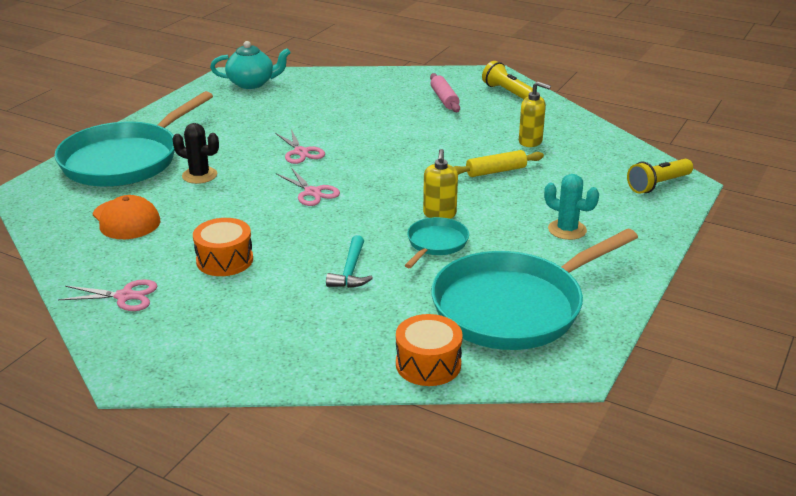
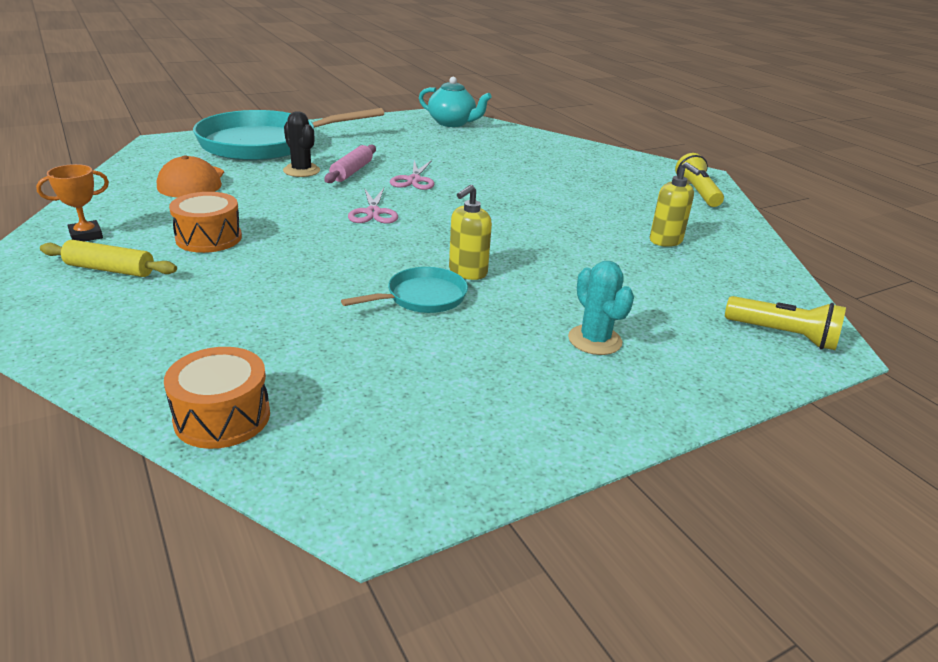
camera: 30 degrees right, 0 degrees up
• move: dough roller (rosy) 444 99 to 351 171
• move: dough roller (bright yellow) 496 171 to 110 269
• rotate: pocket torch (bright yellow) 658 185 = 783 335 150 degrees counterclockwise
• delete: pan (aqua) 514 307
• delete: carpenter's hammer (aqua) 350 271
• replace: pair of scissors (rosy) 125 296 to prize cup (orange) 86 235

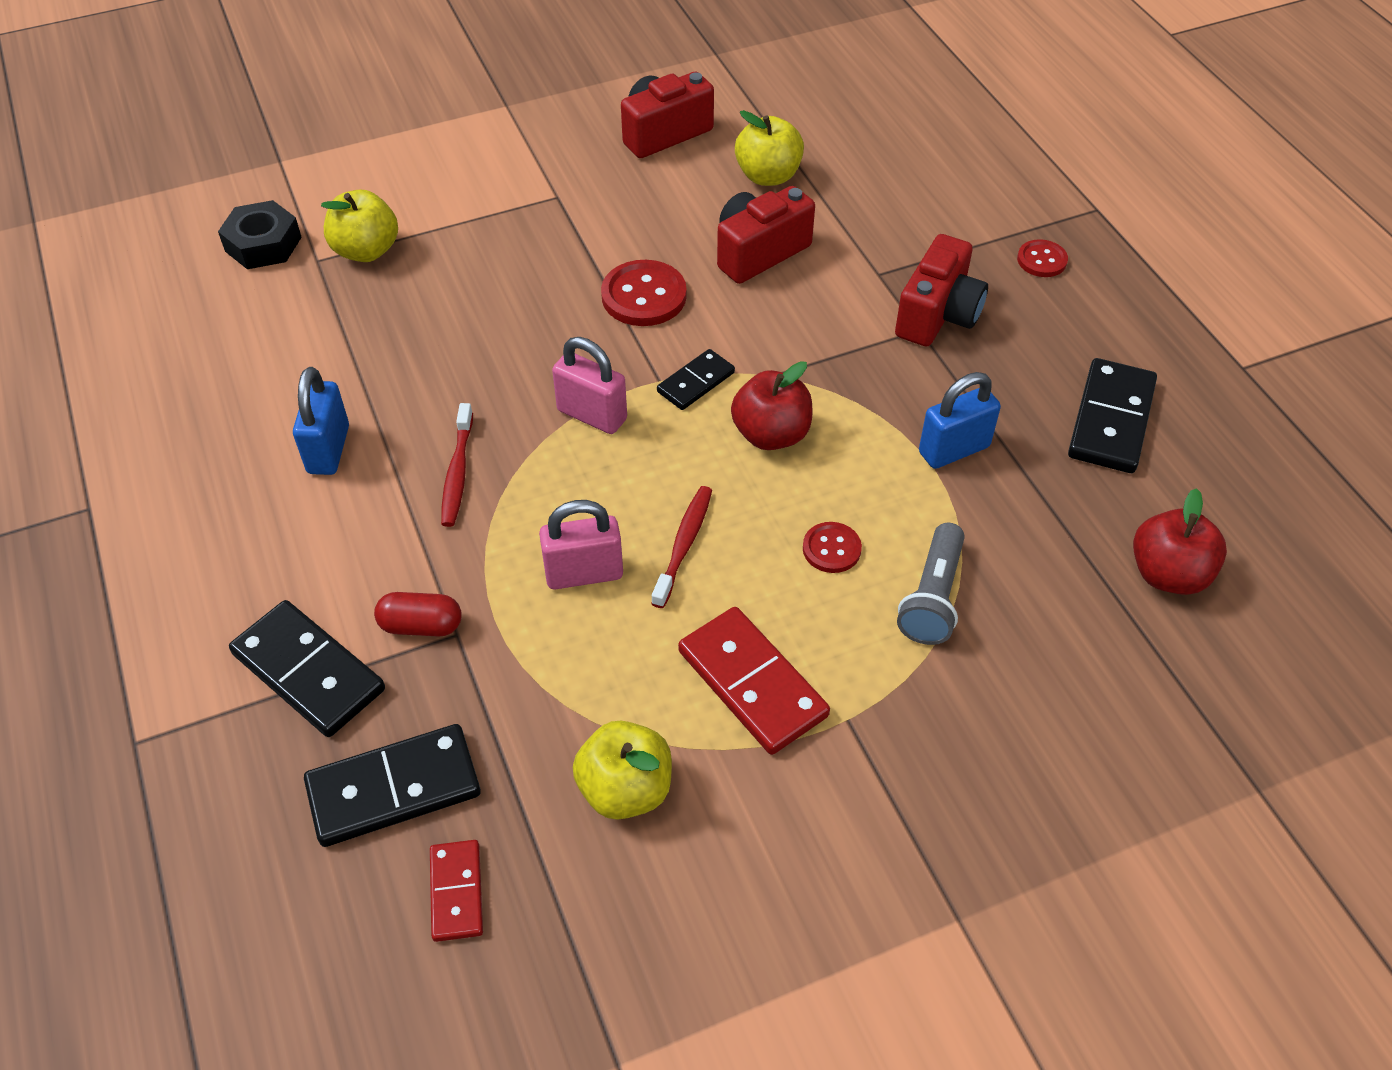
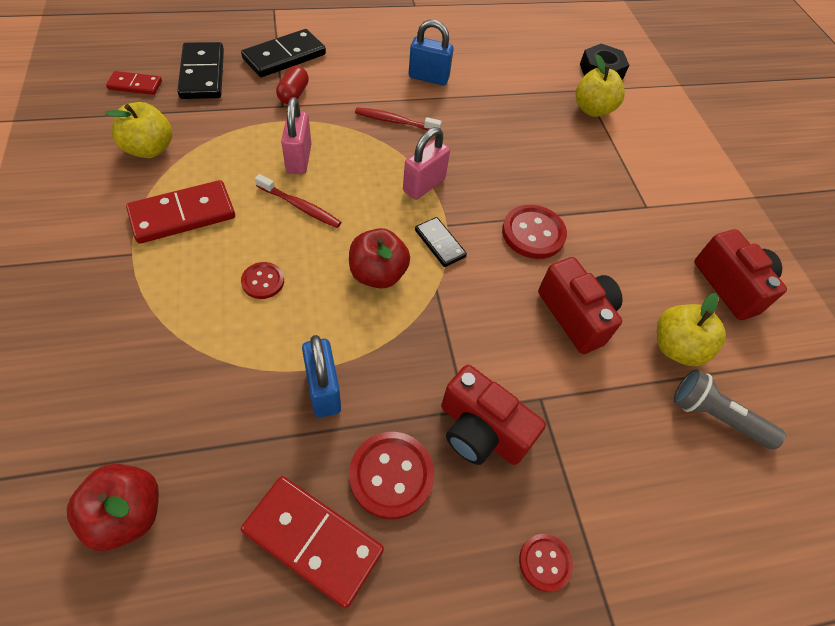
camera: 95 degrees right, 5 degrees up
• recolor: domino piece (black) 1111 420 to domino piece (red) 313 541
• move: pocket torch (ash-grey) 933 597 to 715 416
• insert: sewing button (red) 391 475

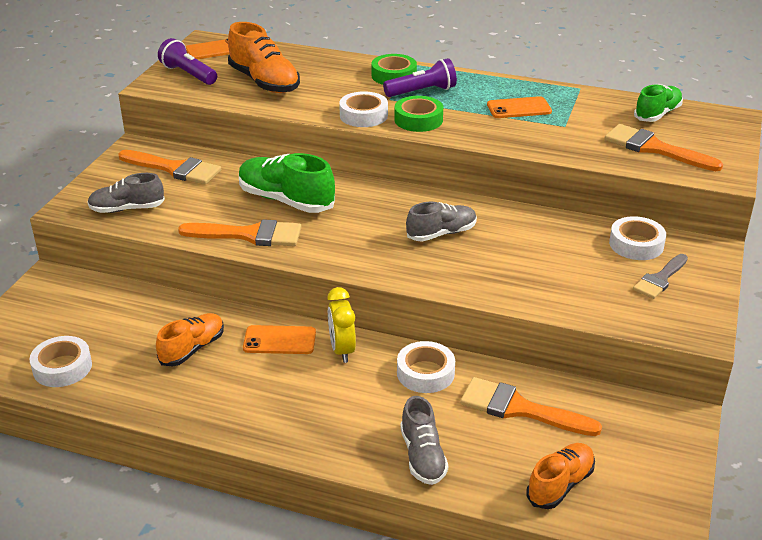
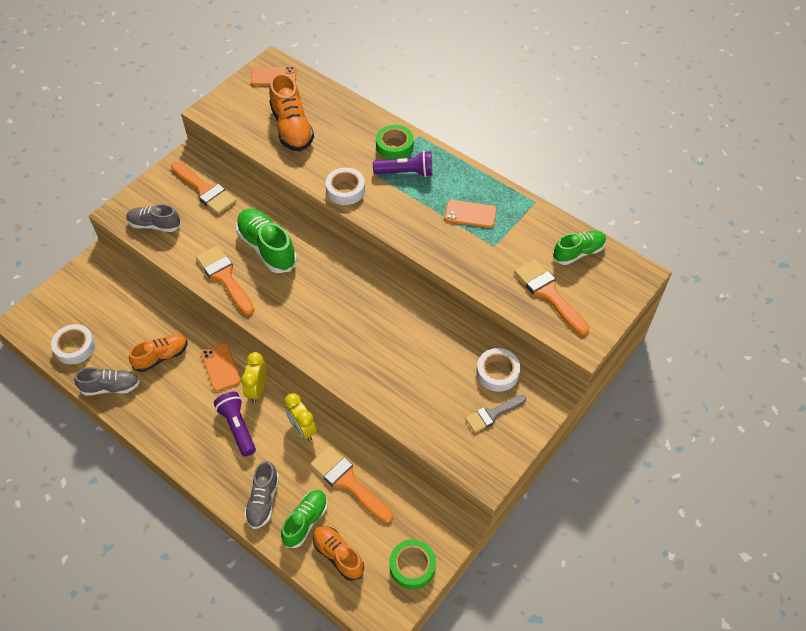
camera: 20 degrees right, 20 degrees up
• move: pocket torch (violet) 188 74 to 237 427
• move: sticky tape (leaf-green) 418 120 to 412 566
• move: sneaker (ash-grey) 441 233 to 111 387
• rotate: paintbrush (orange) 249 235 = 225 277 150 degrees counterclockwise
• rotate: mobile phone (orange) 279 340 = 221 367 45 degrees clockwise
• replace: sticky tape (pure white) 425 373 to alarm clock (bright yellow) 302 429
• rotate: sneaker (orange) 560 485 = 338 555 105 degrees counterclockwise
• insert: sneaker (leaf-green) 305 521

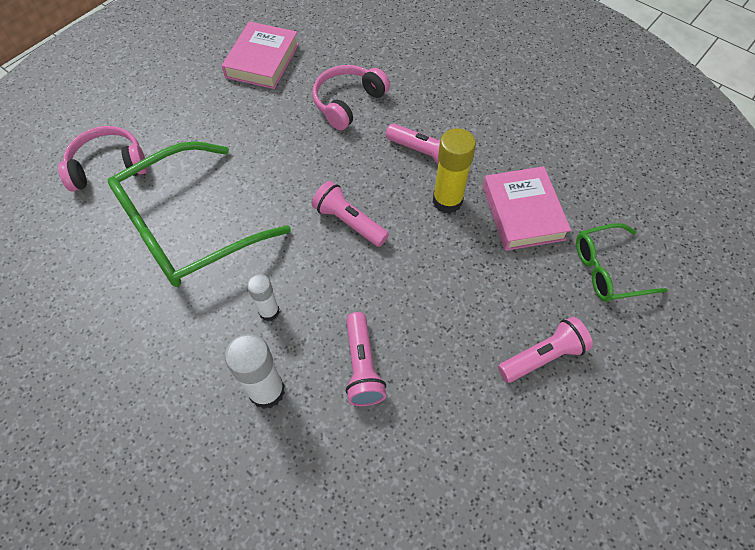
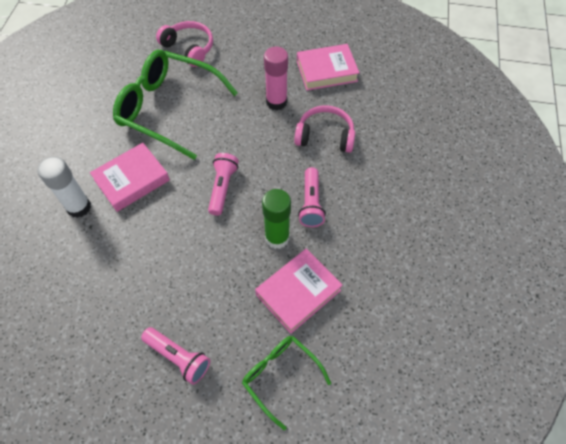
camera: 60 degrees right, 0 degrees up
• recolor: stick of glue (bright yellow) 447 201 to stick of glue (leaf-green) 277 237
• replace: stick of glue (pure white) 269 312 to book (rosy) 132 180
• delete: pocket torch (rosy) 362 366
• insert: stick of glue (rosy) 276 102

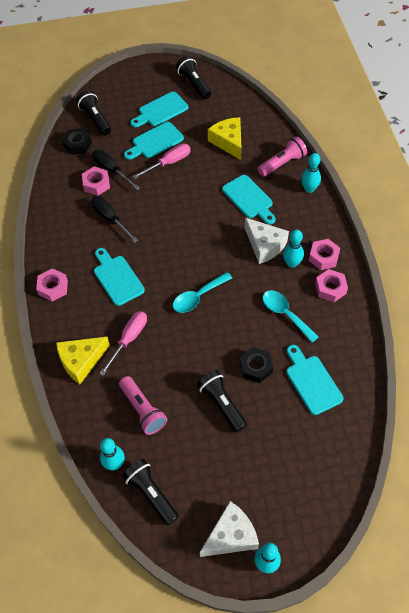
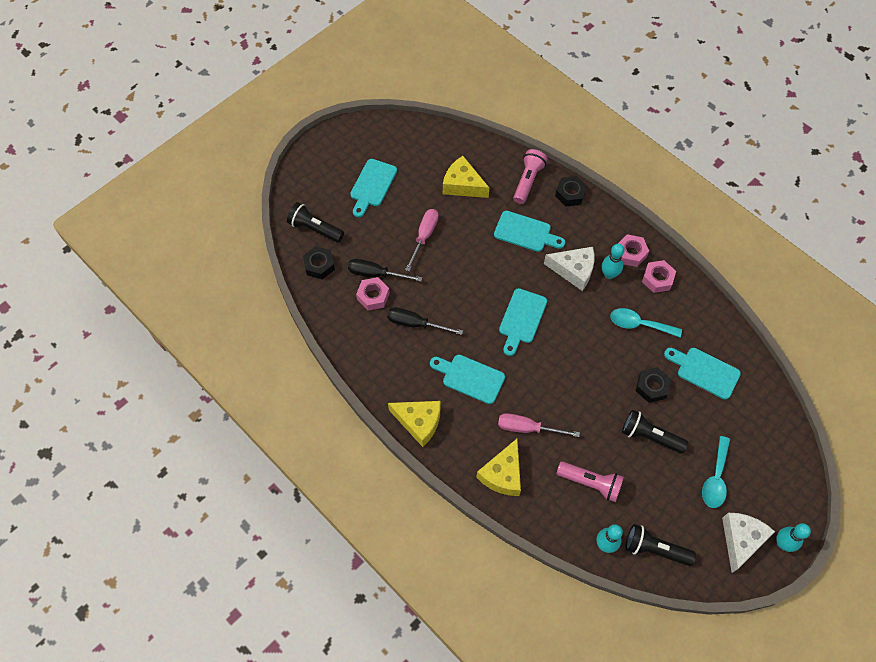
camera: 35 degrees left, 5 degrees up
• delete: pocket torch (black) 194 84
• move: cutting board (aqua) 155 141 to 521 319
• replace: skittle (aqua) 309 189 to hex nut (black) 570 194
• replace: hex nut (rosy) 53 287 to cheese wedge (bright yellow) 419 422
• move: spoon (aqua) 198 297 to 715 478
• rotate: screwdriver (rosy) 129 339 = 527 428 75 degrees counterclockwise

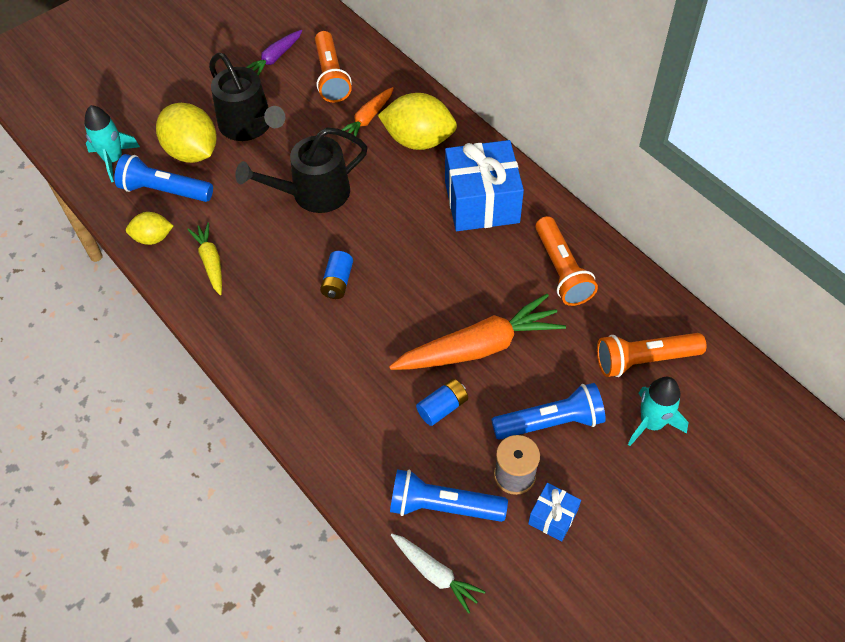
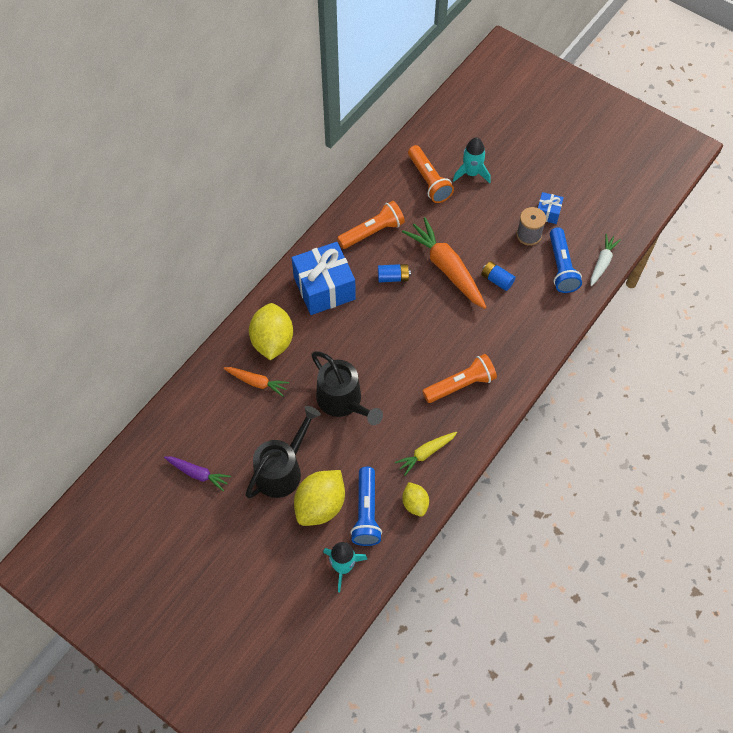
camera: 105 degrees left, 5 degrees up
• move: pocket torch (orange) 331 76 to 460 385
• move: power cell (cobalt) 338 282 to 393 277
• delete: pocket torch (cobalt) 550 422

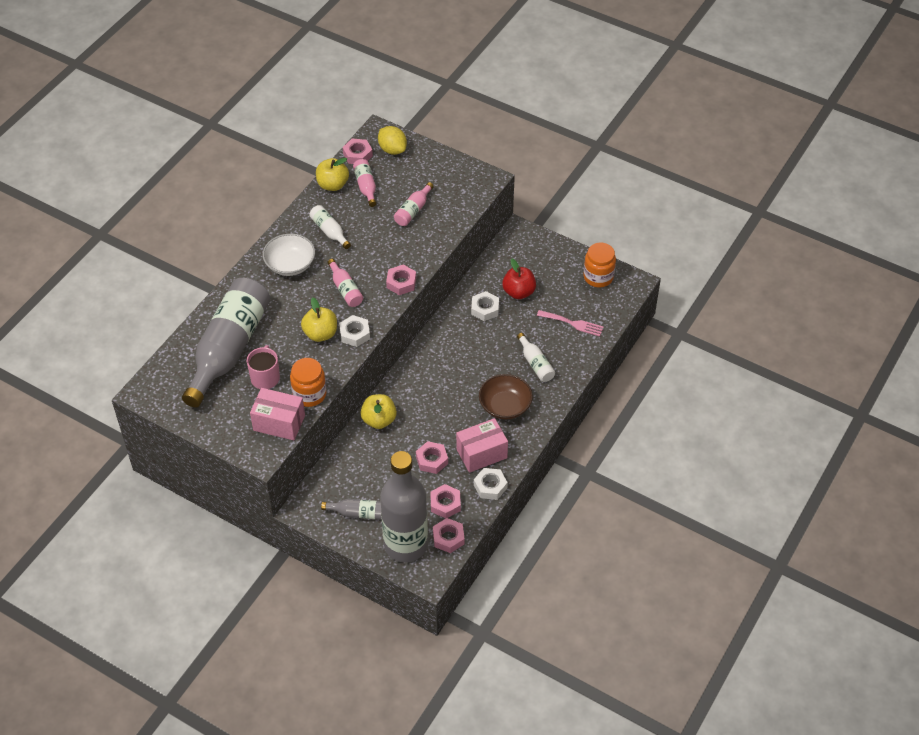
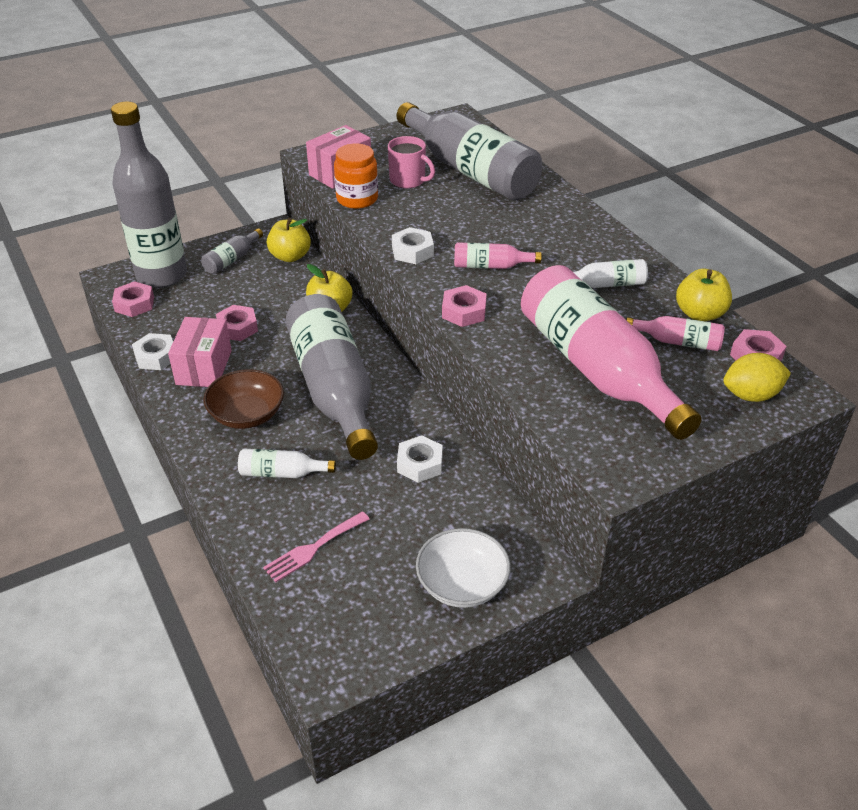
camera: 120 degrees right, 10 degrees down
• resize: bottle (rosy) 413 210 = 596 369 x2.38
• move: serving bowl (pure white) 290 264 to 462 584
• delete: jar (orange) 598 277
• delete: toy apple (red) 518 292
• move: toy apple (bright yellow) 320 334 to 290 256
• delete: hex nut (rosy) 445 504
• insert: bottle (ash-grey) 334 390

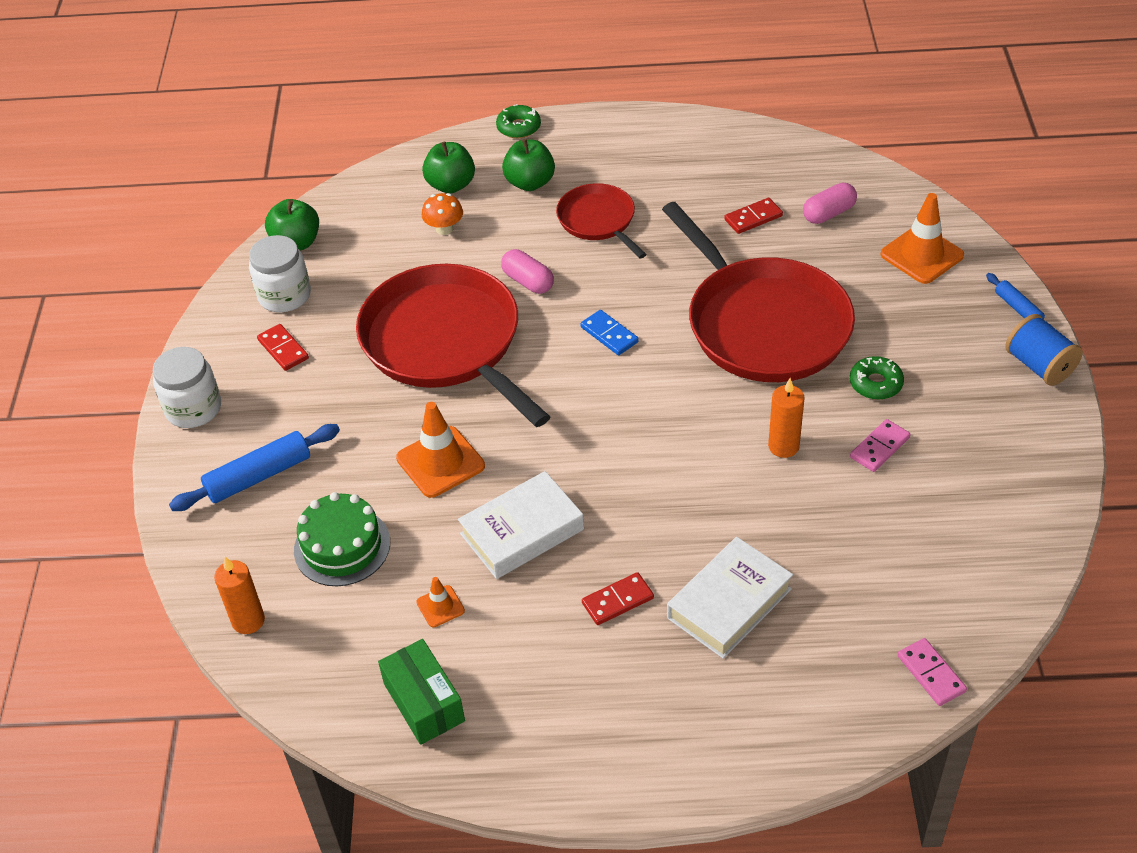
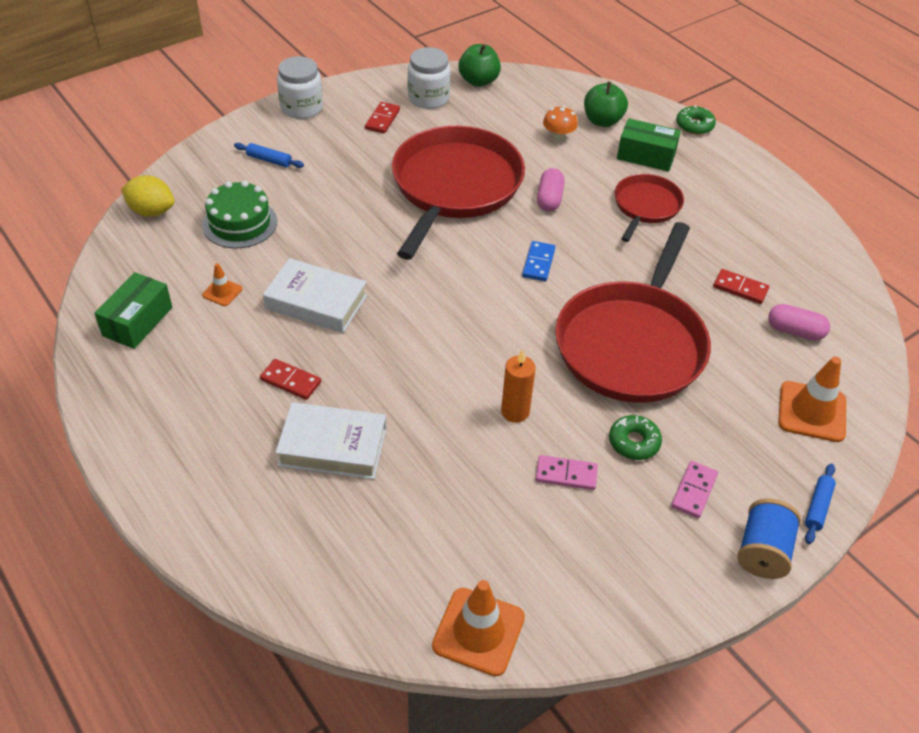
camera: 50 degrees right, 0 degrees up
• replace: toy apple (leaf-green) 530 183 to parcel (leaf-green) 646 156
• move: traffic cone (orange) 440 462 to 478 631
• resize: dough roller (cobalt) 258 476 = 269 160 x0.57
• replace: wax candle (orange) 248 621 to citrus fruit (bright yellow) 151 211
• move: domino piece (rosy) 931 673 to 694 491

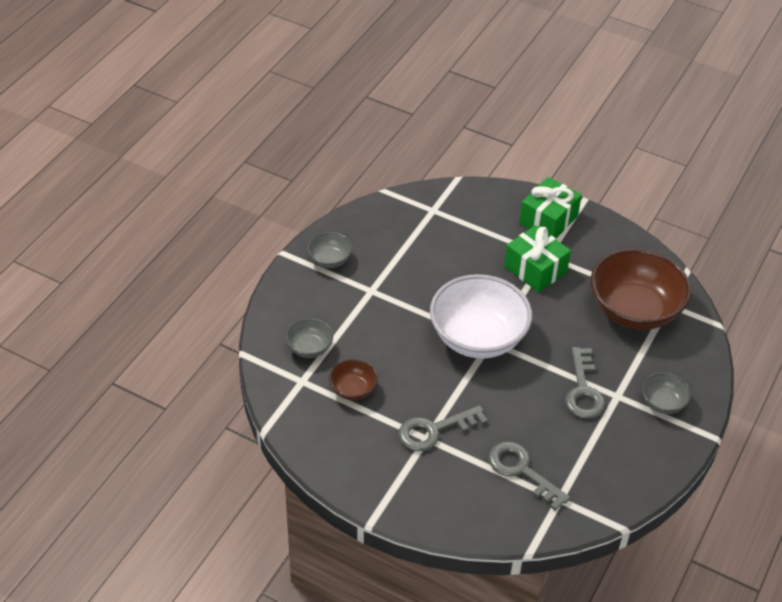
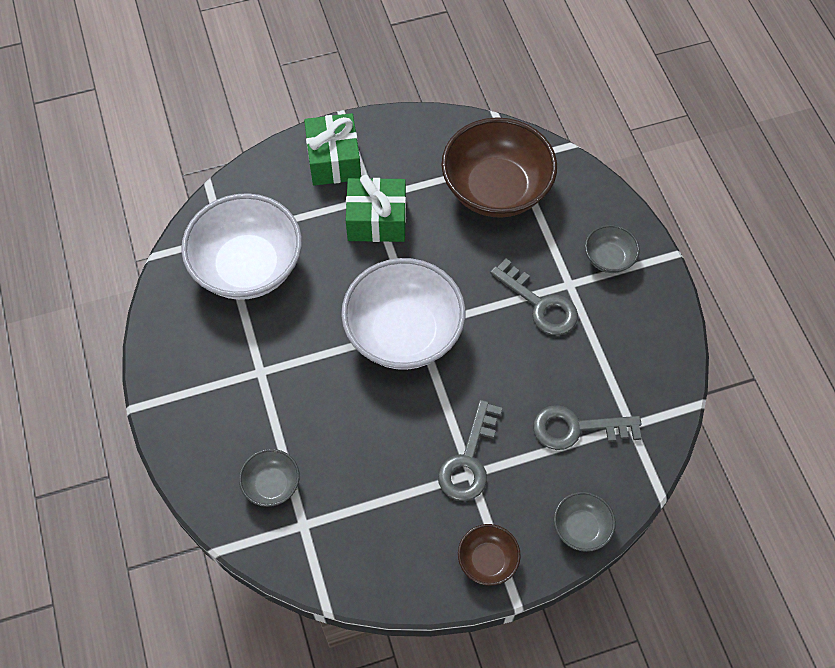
camera: 45 degrees left, 15 degrees up
• move: serving bowl (ash-grey) 329 260 to 581 528
• move: serving bowl (russet) 353 389 to 487 560
• insert: serving bowl (pure white) 248 267

